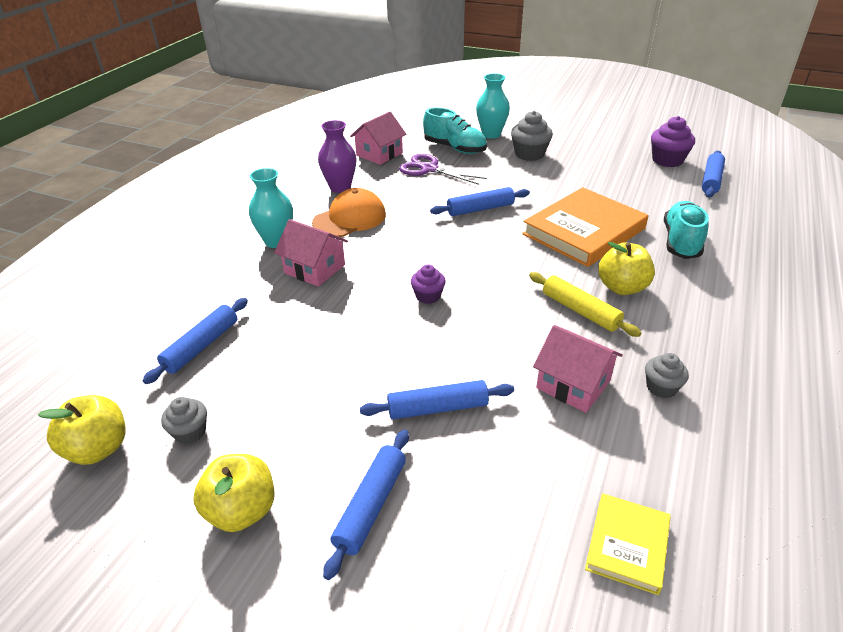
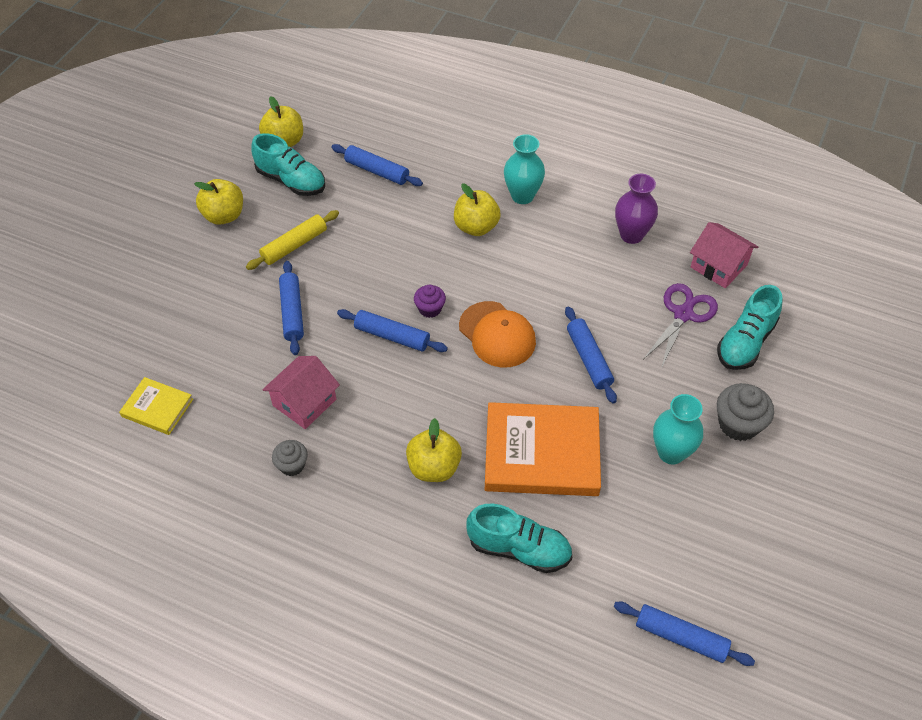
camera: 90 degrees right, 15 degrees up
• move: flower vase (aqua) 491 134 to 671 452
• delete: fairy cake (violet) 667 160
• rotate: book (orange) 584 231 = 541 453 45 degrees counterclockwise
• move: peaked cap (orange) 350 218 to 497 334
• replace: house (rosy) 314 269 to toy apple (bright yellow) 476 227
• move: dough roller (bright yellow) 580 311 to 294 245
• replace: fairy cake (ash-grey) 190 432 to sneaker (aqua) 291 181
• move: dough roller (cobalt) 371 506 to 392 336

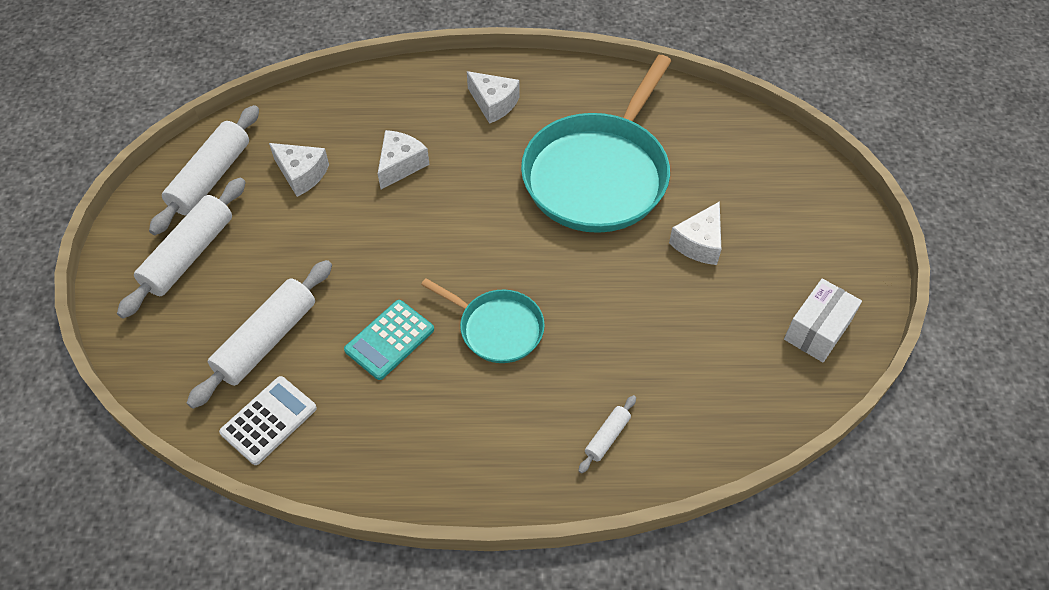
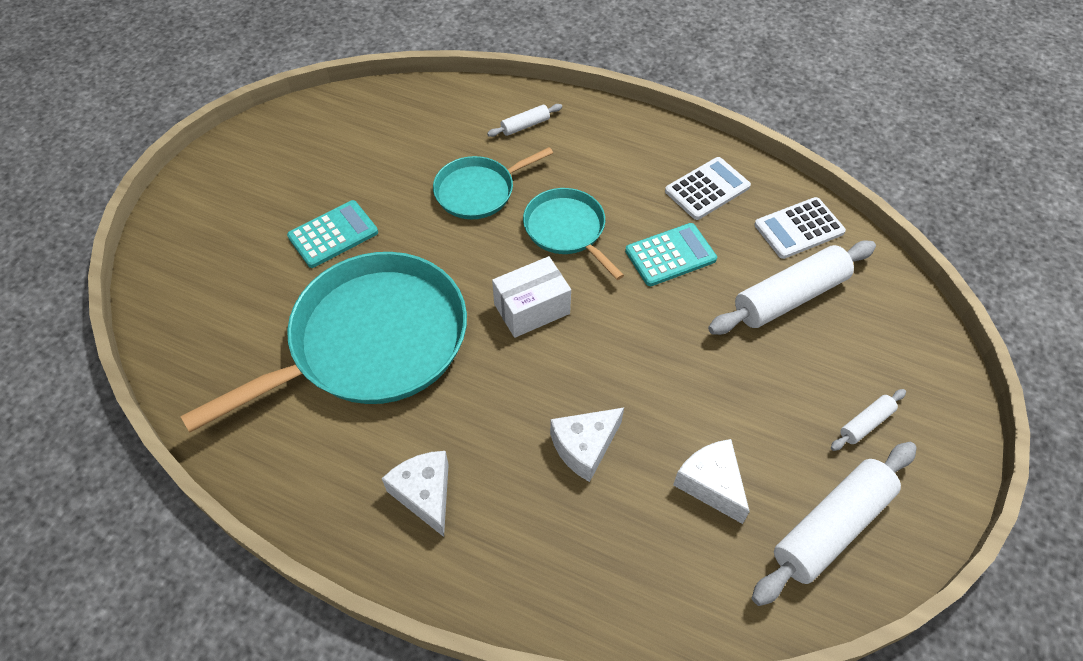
camera: 155 degrees left, 0 degrees up
• resize: dough roller (pure white) 189 255 = 866 423 x0.47
• replace: cheese wedge (pure white) 699 243 to adding machine (aqua) 333 234
• move: parcel (pure white) 817 330 to 531 309
• insert: pan (aqua) 478 191
• insert: adding machine (pure white) 707 189

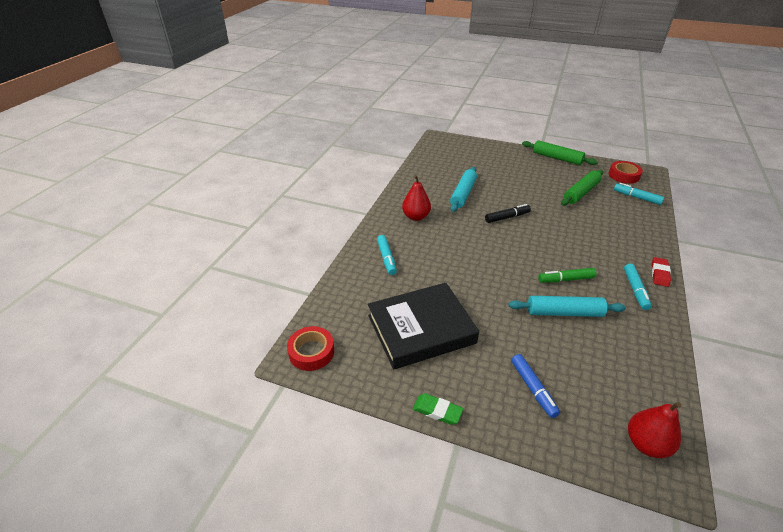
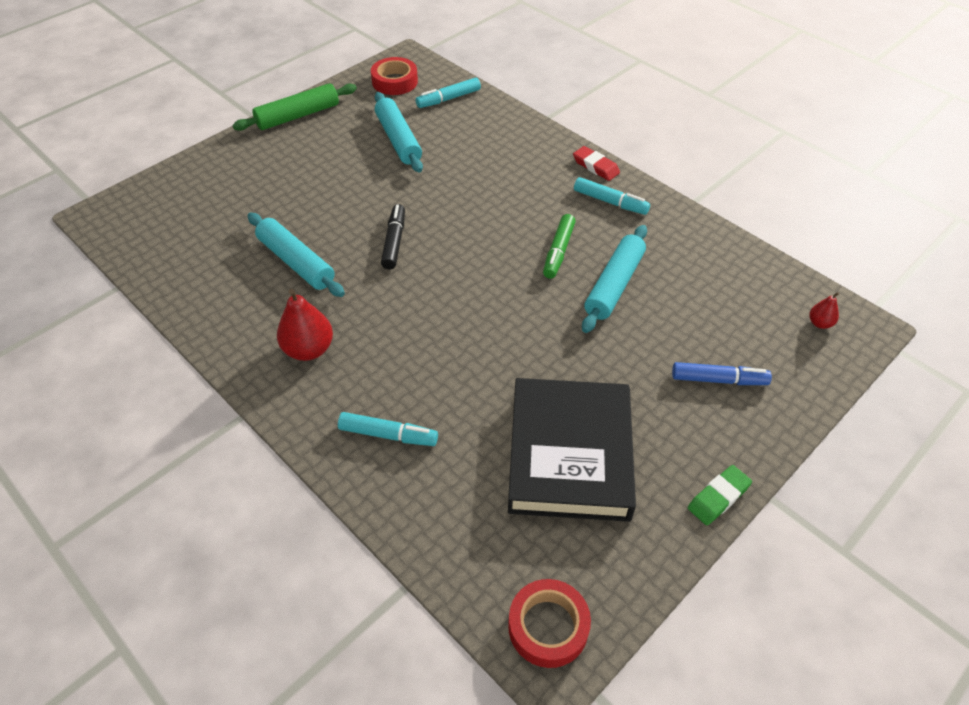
camera: 65 degrees left, 10 degrees up
• recolor: dough roller (leaf-green) 581 193 to dough roller (aqua) 398 139
• resize: toy pear (red) 646 444 = 820 323 x0.52

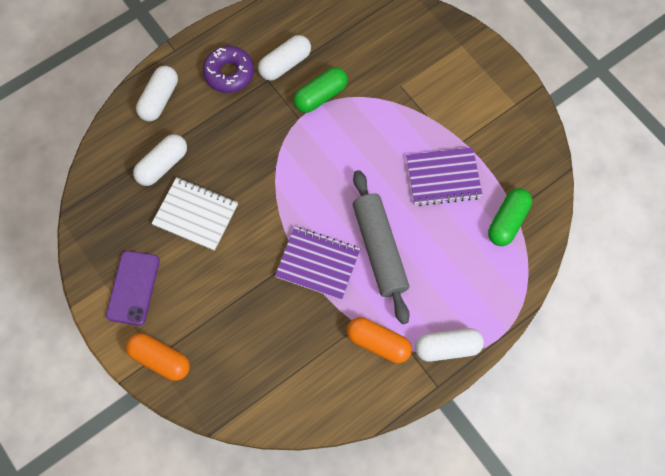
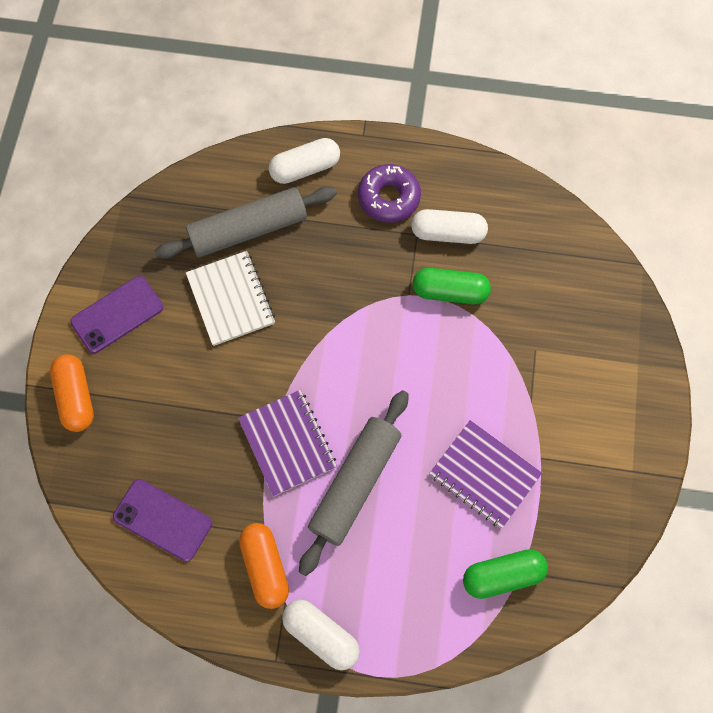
camera: 45 degrees right, 0 degrees up
• replace: capsule (pure white) 163 165 to dough roller (ash-grey) 248 230
• insert: mobile phone (violet) 163 520

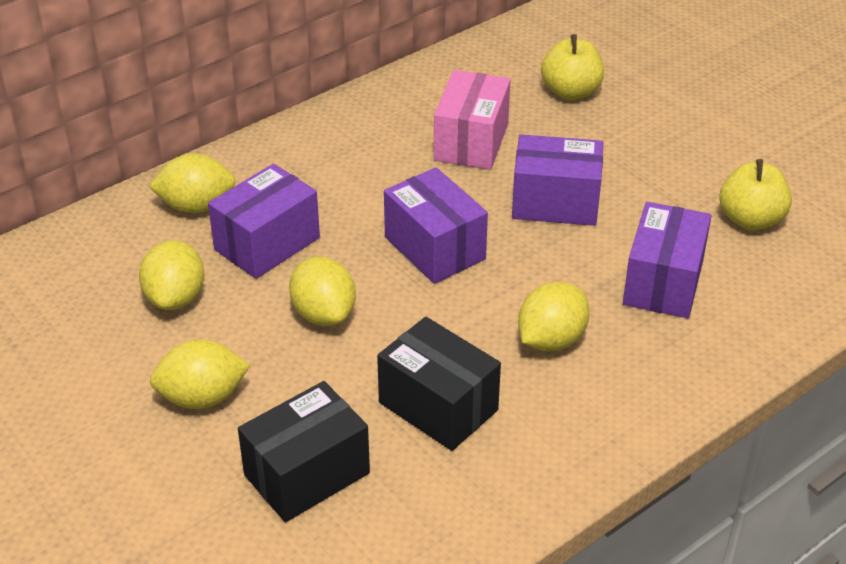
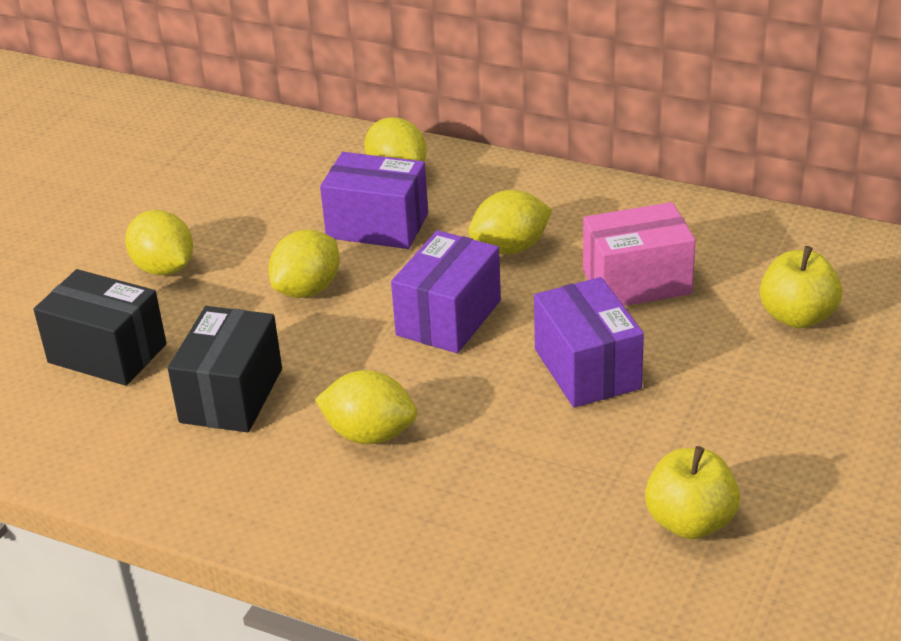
camera: 65 degrees right, 5 degrees down
• delete: parcel (violet) 663 282
• move: citrus fruit (bright yellow) 175 298 to 510 248

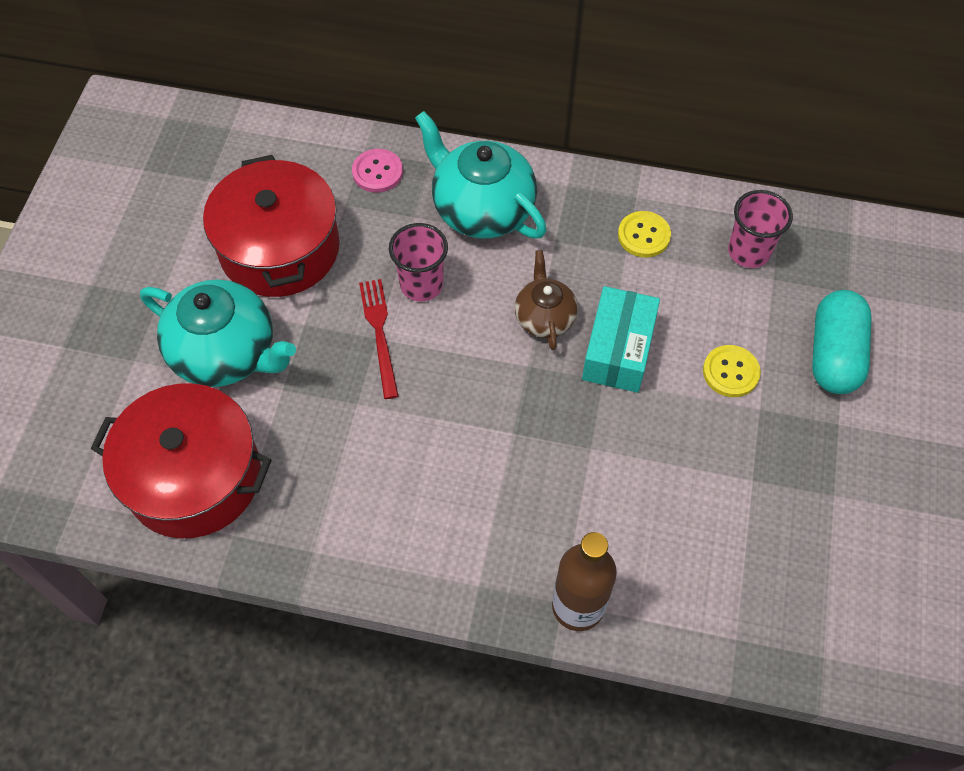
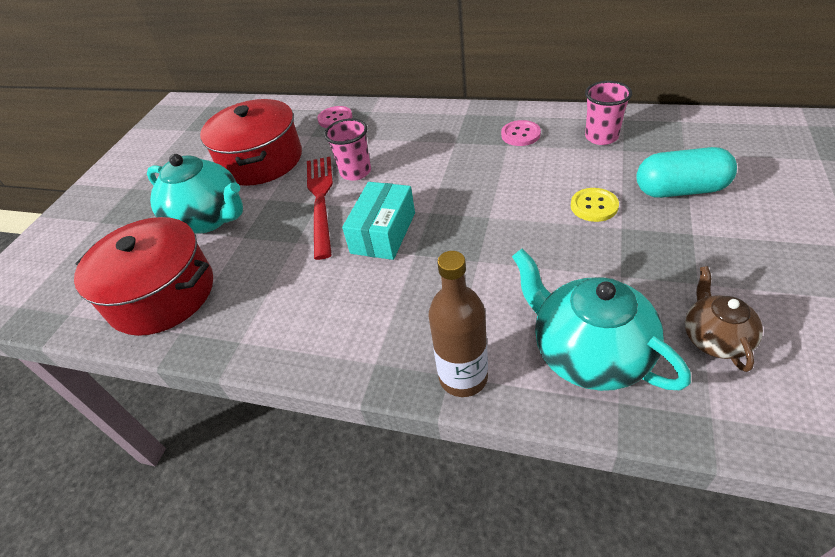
camera: 10 degrees right, 15 degrees down
• move: china teapot (aqua) 481 209 to 588 353
• recolor: sewing button (bright yellow) 643 235 to sewing button (rosy) 520 134
• move: china teapot (russet) 544 317 to 714 338
• resize: dinner fork (red) 379 333 = 320 200 x1.51
• move: parcel (aqua) 618 350 to 383 233
• rotate: capsule (aqua) 834 354 = 680 190 75 degrees clockwise

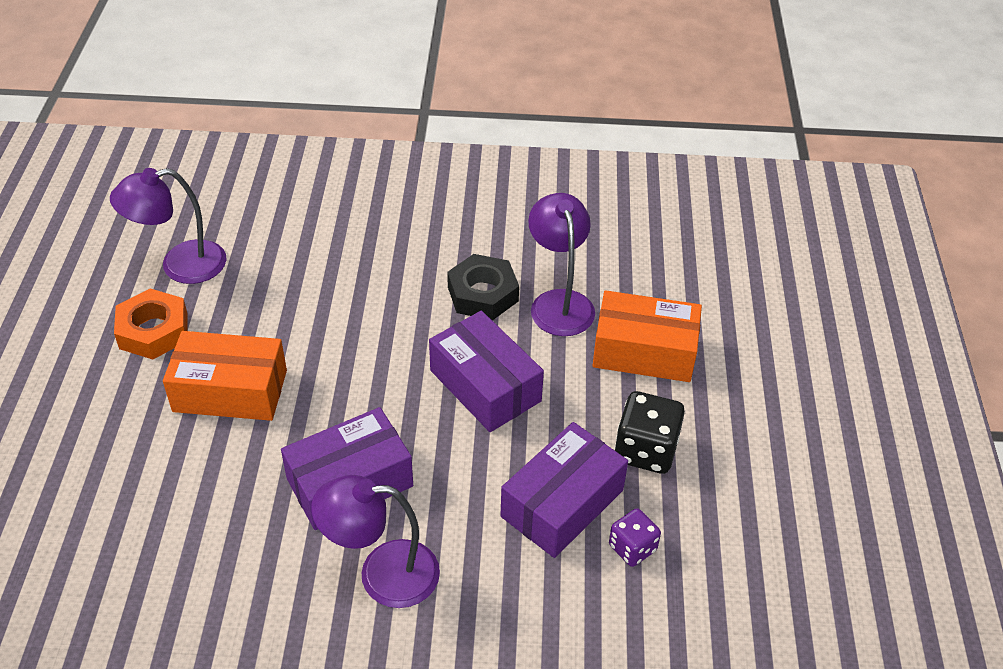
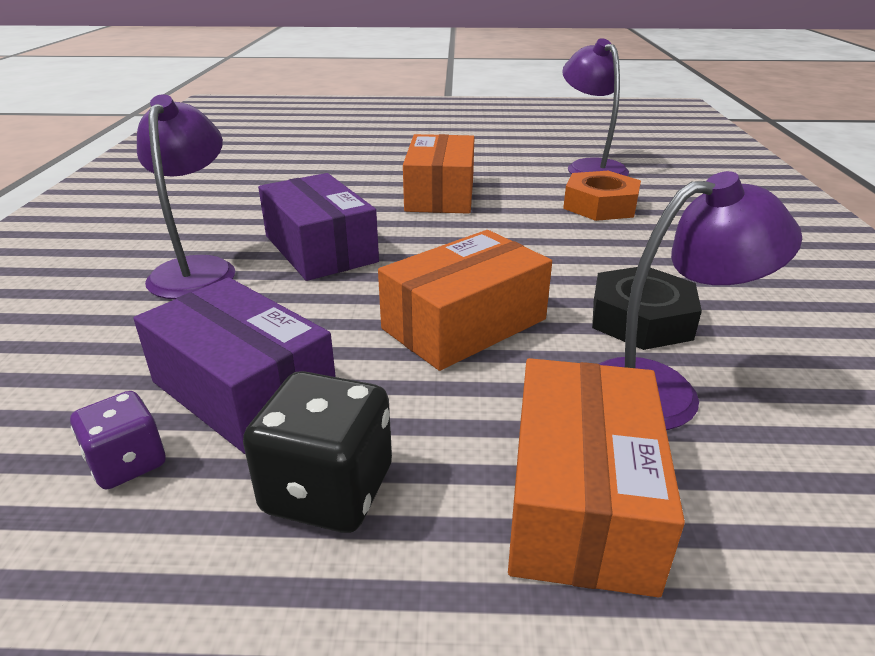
camera: 90 degrees right, 15 degrees down
• move: hex nut (orange) 153 331 to 600 205
• recolor: parcel (violet) 485 386 to parcel (orange) 464 324

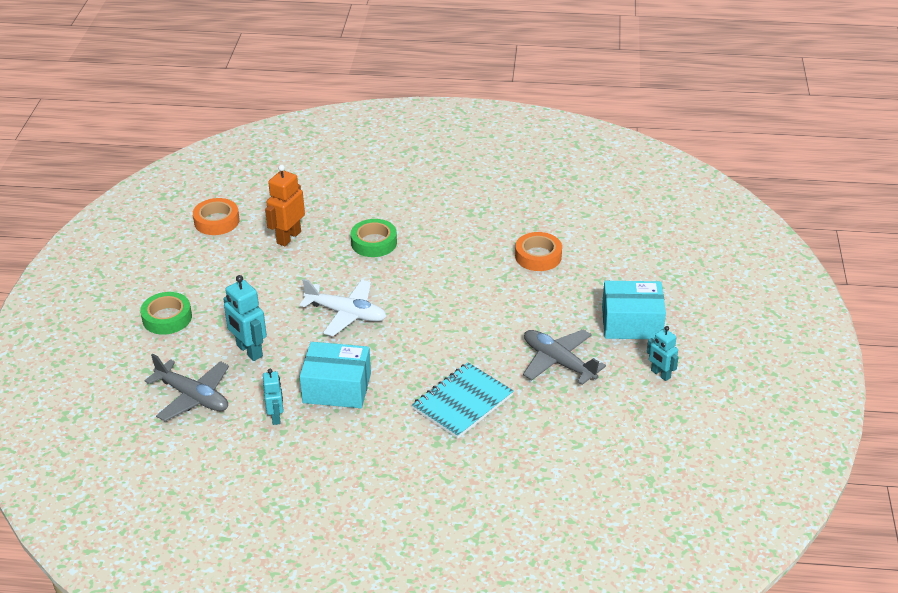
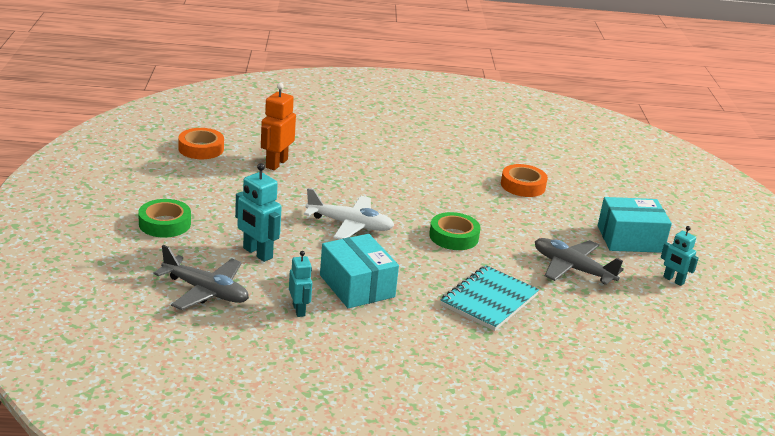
camera: 10 degrees left, 10 degrees down
• move: sticky tape (leaf-green) 374 242 to 454 236
• rotate: parcel (aqua) 337 388 = 357 286 60 degrees clockwise

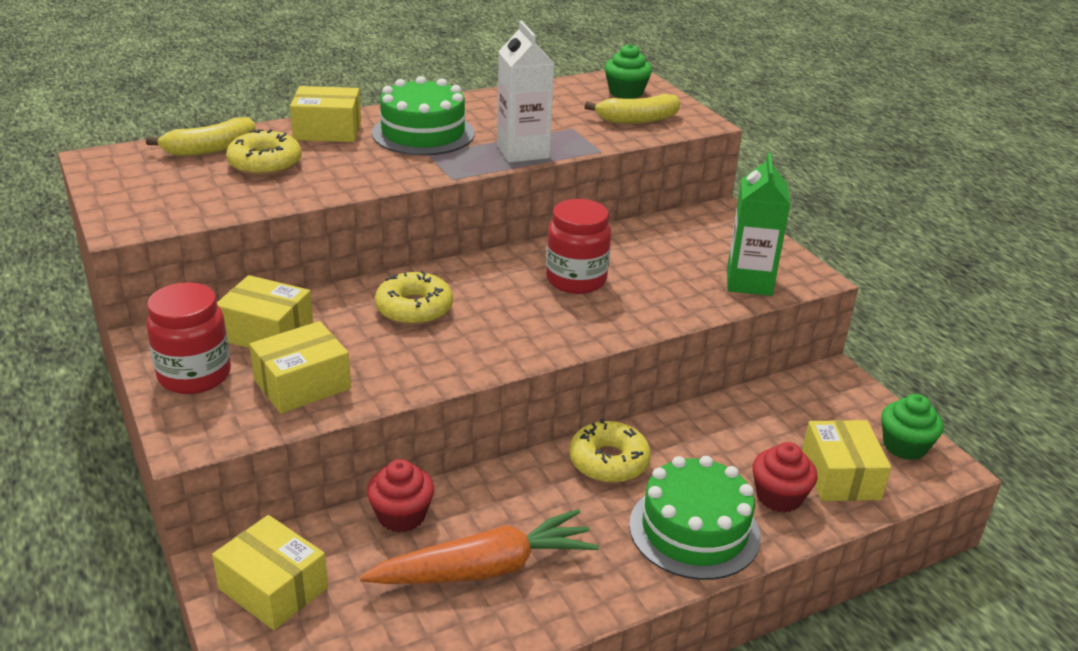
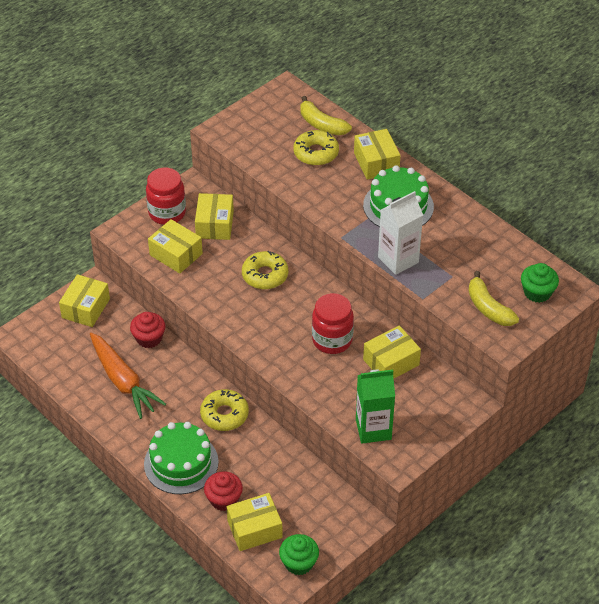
camera: 75 degrees right, 15 degrees up
• insert: parcel (bright yellow) 391 362

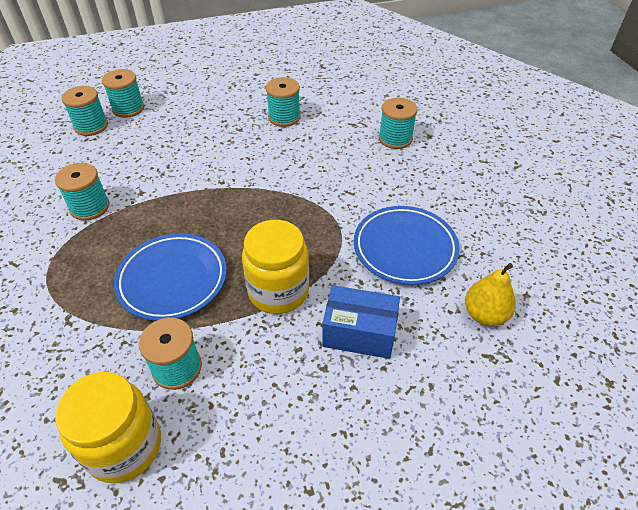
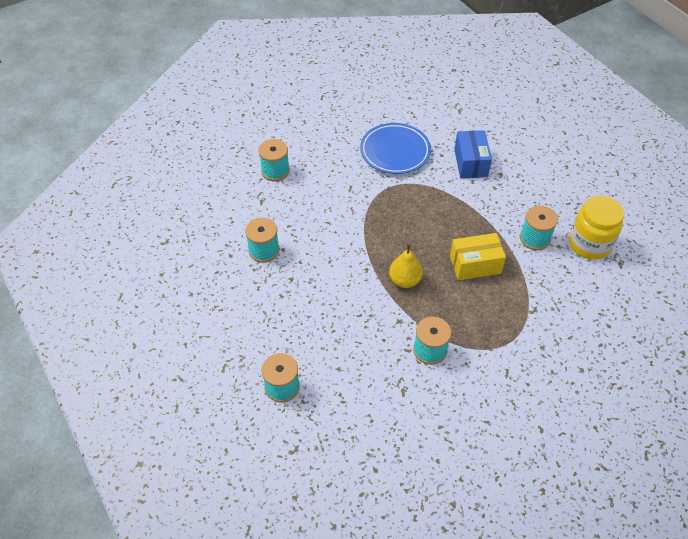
camera: 105 degrees left, 5 degrees up
• delete: spool (aqua) 91 126
• delete: jar (bright yellow) 278 291
• replace: plate (cobalt) 172 279 to parcel (bright yellow) 475 264
• move: toy pear (bright yellow) 485 315 to 405 280

